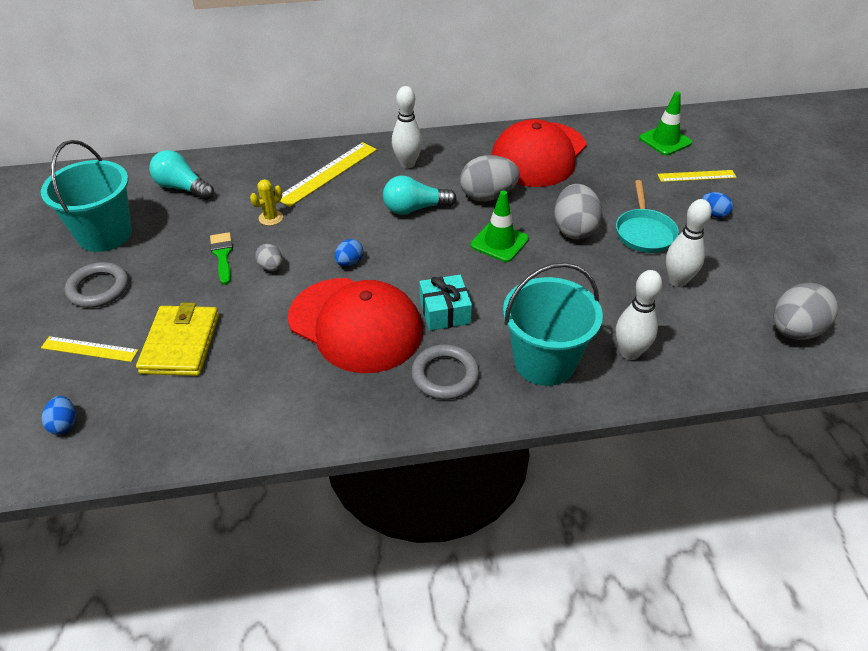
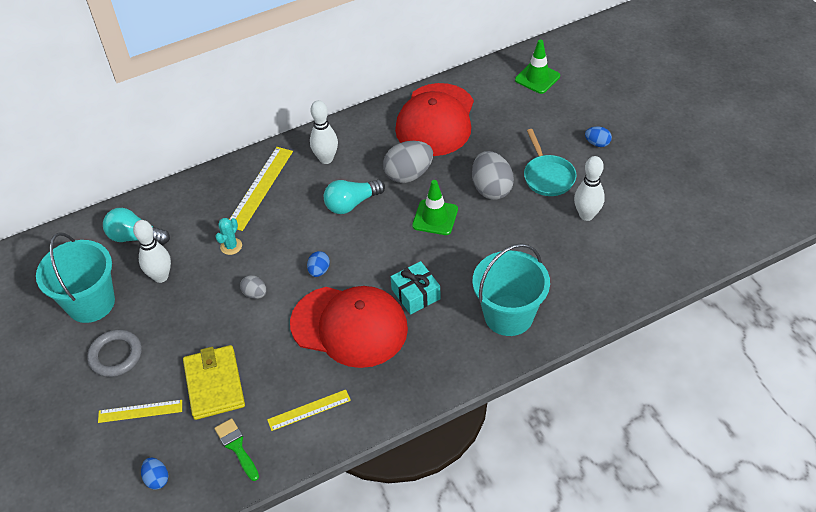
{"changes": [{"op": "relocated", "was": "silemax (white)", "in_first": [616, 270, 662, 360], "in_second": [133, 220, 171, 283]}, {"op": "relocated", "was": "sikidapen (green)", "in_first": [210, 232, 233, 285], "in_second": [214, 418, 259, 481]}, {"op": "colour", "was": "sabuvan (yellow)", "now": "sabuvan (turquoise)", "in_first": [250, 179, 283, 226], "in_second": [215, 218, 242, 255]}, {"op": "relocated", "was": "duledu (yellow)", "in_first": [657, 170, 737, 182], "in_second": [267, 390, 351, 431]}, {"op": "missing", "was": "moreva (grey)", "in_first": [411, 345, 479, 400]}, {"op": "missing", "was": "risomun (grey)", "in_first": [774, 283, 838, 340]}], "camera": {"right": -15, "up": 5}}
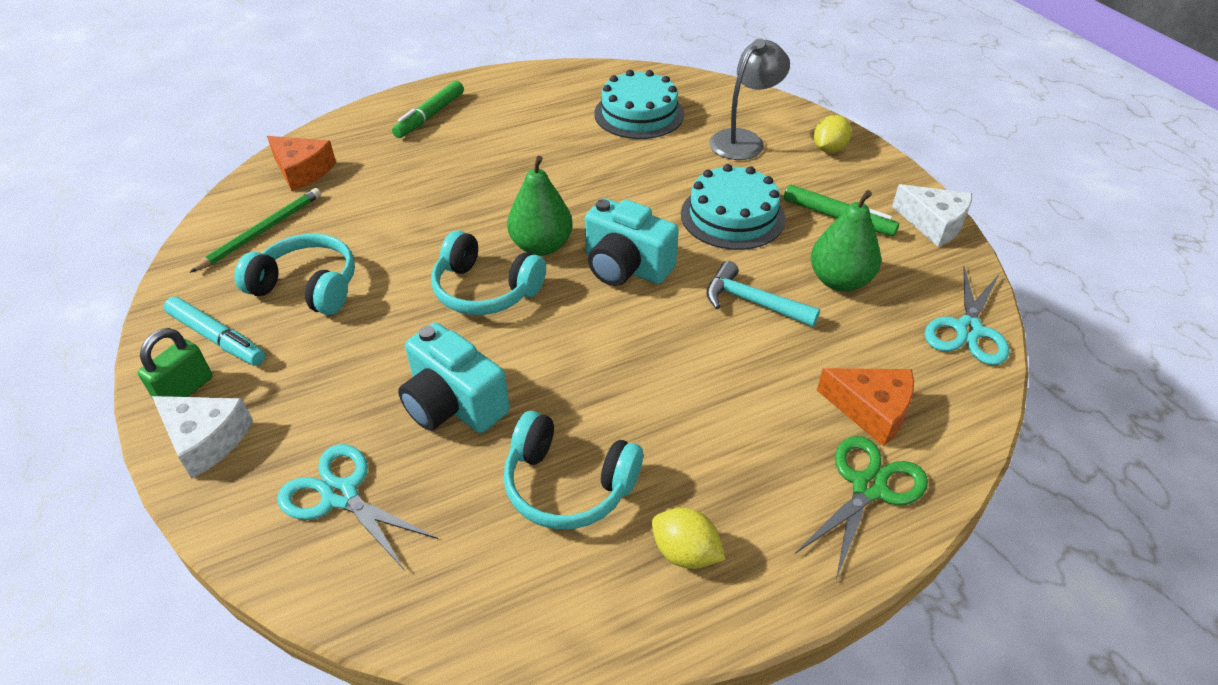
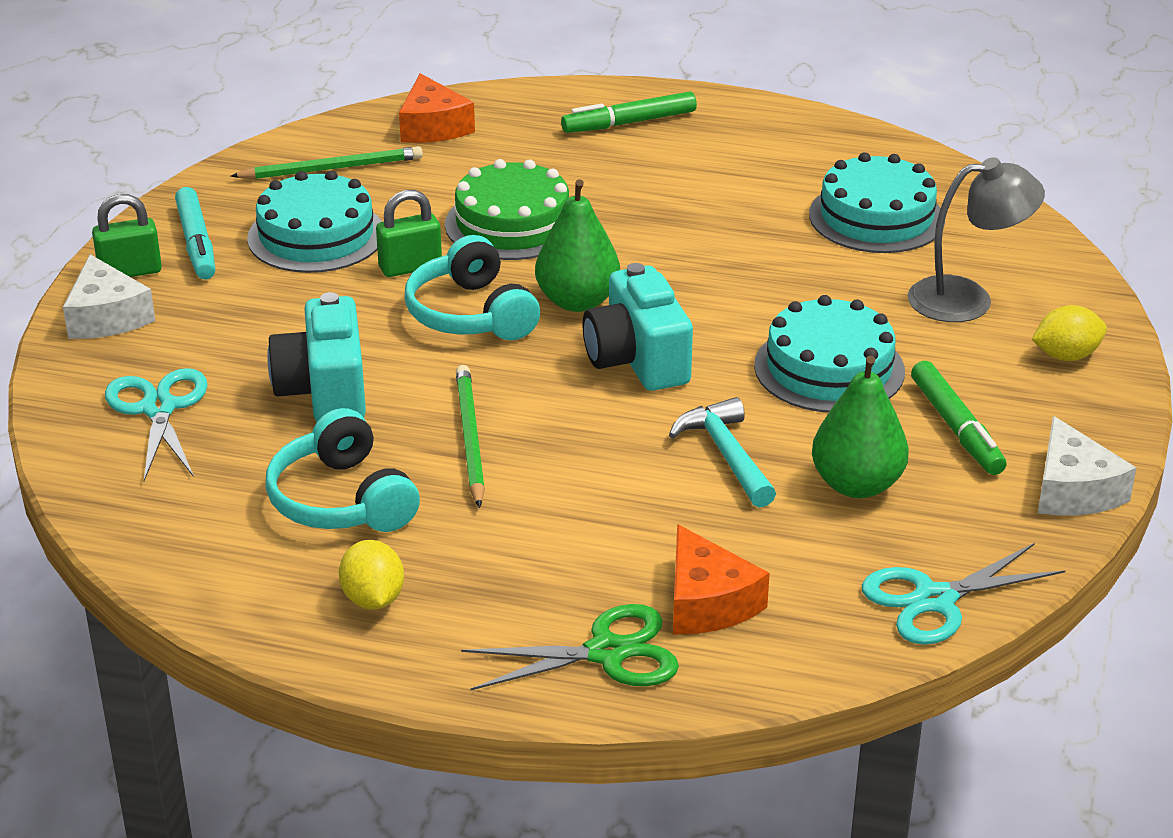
{"changes": [{"op": "exchanged", "was": "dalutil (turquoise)", "now": "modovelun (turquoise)", "in_first": [234, 233, 355, 315], "in_second": [247, 170, 382, 273]}, {"op": "appeared", "now": "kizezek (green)", "in_second": [376, 190, 442, 277]}, {"op": "appeared", "now": "modovelun (green)", "in_second": [445, 159, 569, 260]}, {"op": "appeared", "now": "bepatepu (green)", "in_second": [456, 365, 485, 508]}], "camera": {"right": 40, "up": -10}}
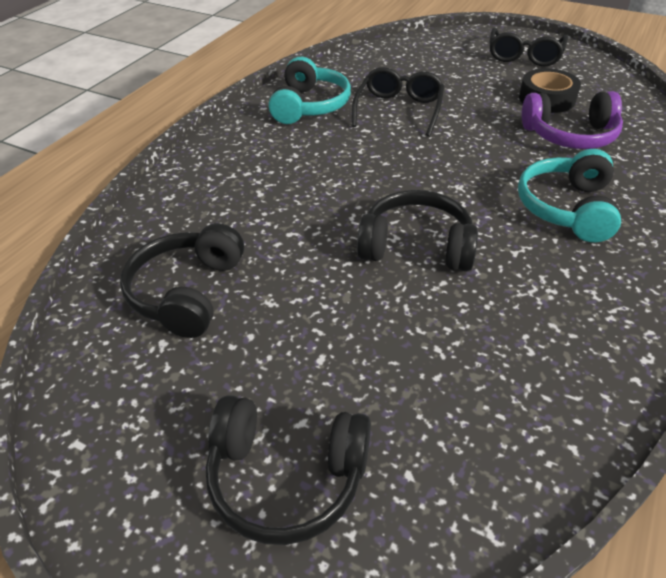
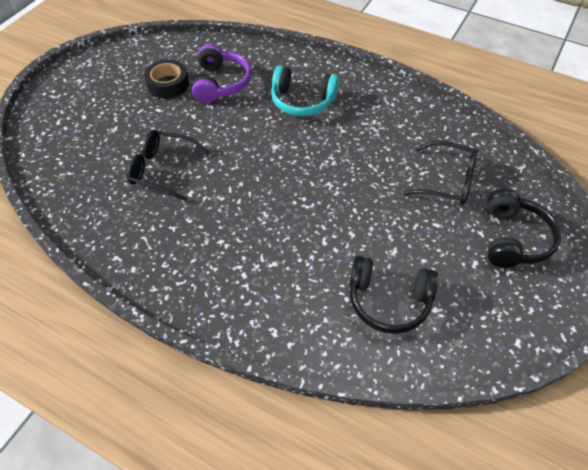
{"changes": [{"op": "relocated", "was": "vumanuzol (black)", "in_first": [489, 27, 568, 66], "in_second": [402, 141, 478, 205]}, {"op": "missing", "was": "dalutil (turquoise)", "in_first": [268, 57, 351, 124]}, {"op": "missing", "was": "dalutil (black)", "in_first": [357, 190, 478, 272]}], "camera": {"right": -90, "up": 10}}
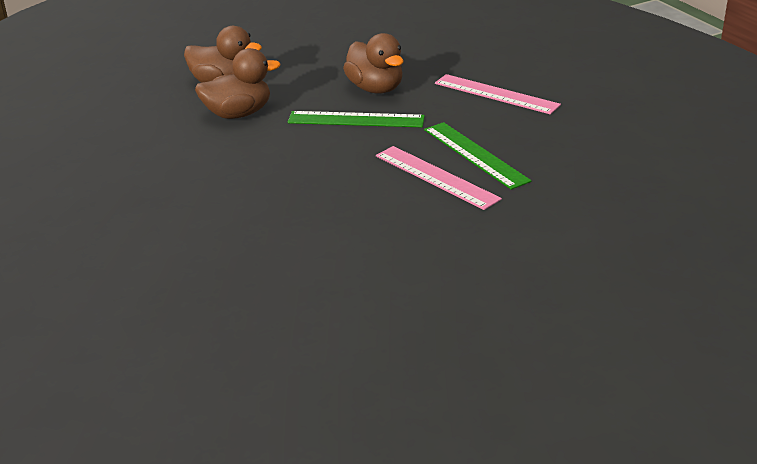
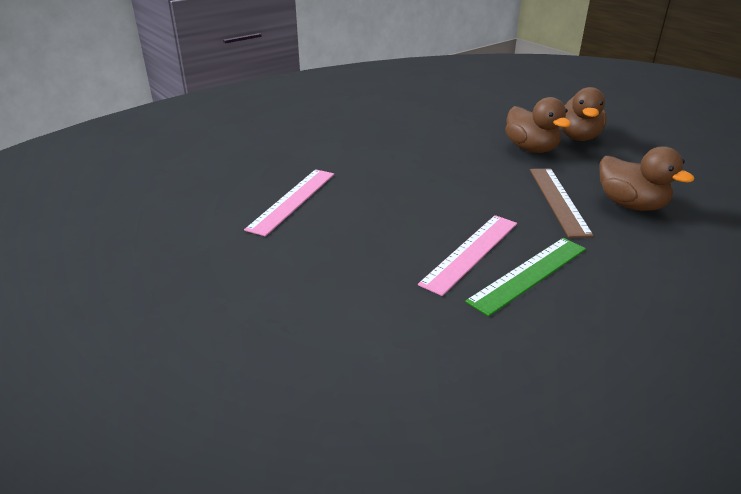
{"changes": [{"op": "relocated", "was": "duledu (pink)", "in_first": [435, 74, 561, 114], "in_second": [244, 169, 334, 237]}, {"op": "colour", "was": "duledu (green)", "now": "duledu (brown)", "in_first": [288, 111, 425, 127], "in_second": [530, 169, 594, 238]}, {"op": "spun", "was": "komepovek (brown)", "in_first": [343, 33, 403, 94], "in_second": [599, 146, 694, 211], "clockwise": -90}], "camera": {"right": 80, "up": 0}}
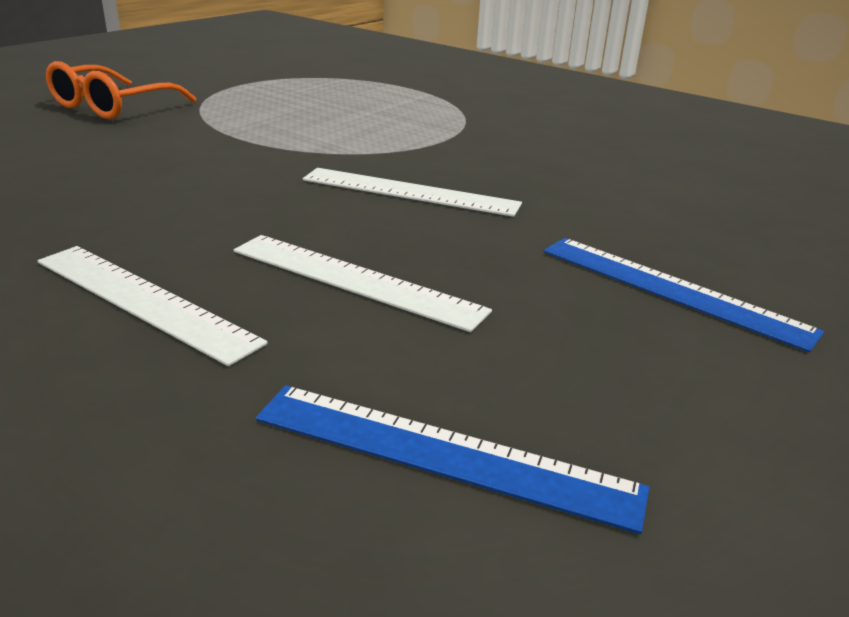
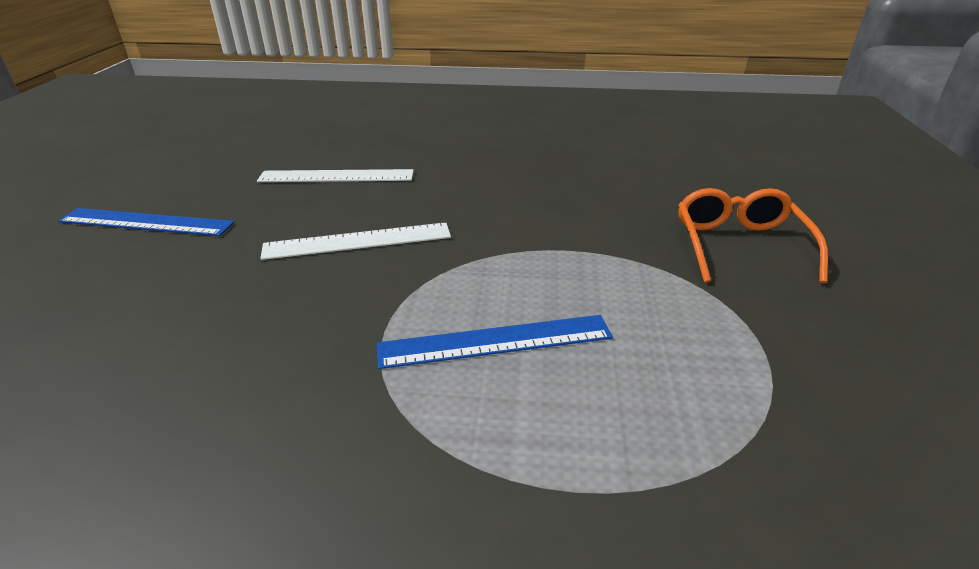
{"changes": [{"op": "relocated", "was": "duledu (blue)", "in_first": [256, 385, 649, 534], "in_second": [377, 315, 613, 369]}, {"op": "missing", "was": "duledu (white)", "in_first": [38, 246, 268, 366]}], "camera": {"right": 150, "up": 5}}
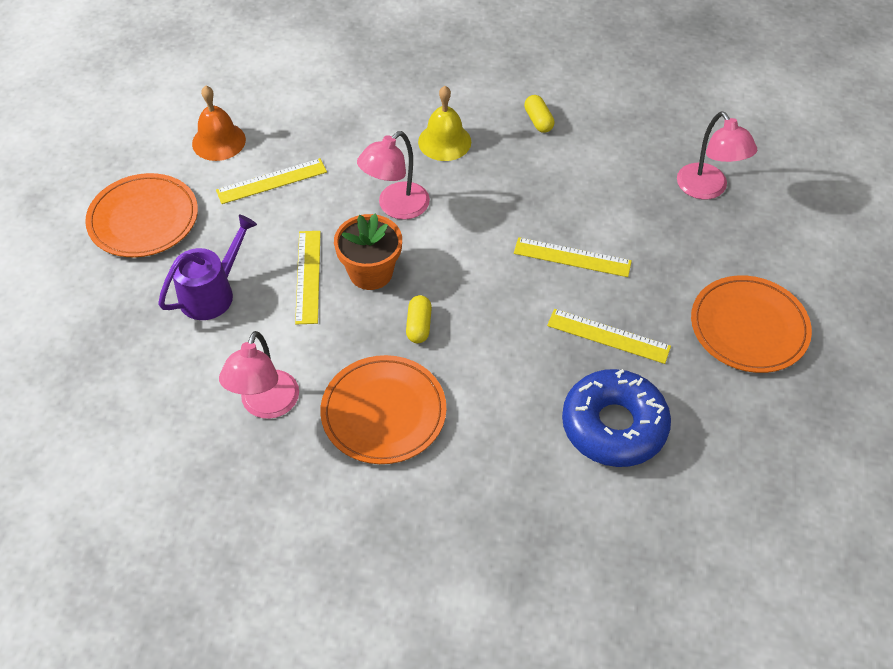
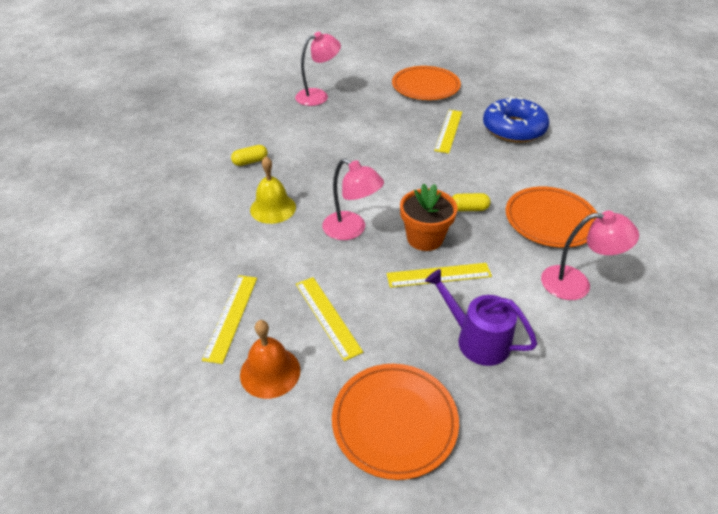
{"changes": [{"op": "relocated", "was": "duledu (yellow)", "in_first": [514, 237, 632, 277], "in_second": [202, 275, 257, 364]}], "camera": {"right": -95, "up": -10}}
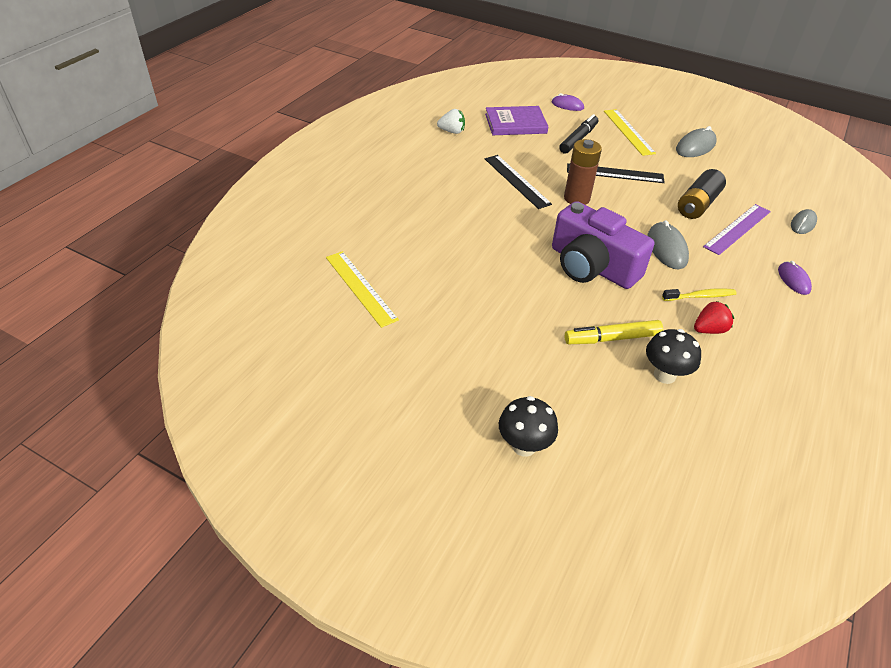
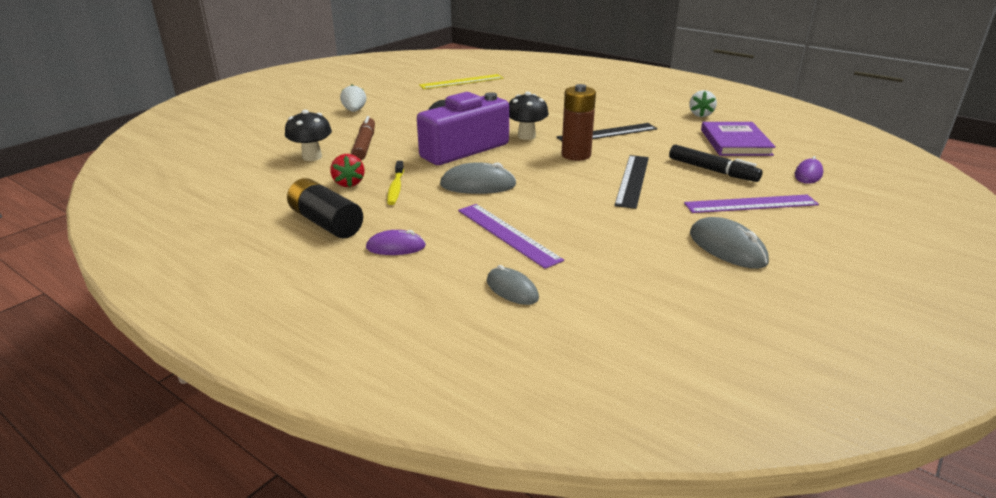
{"changes": [{"op": "relocated", "was": "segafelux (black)", "in_first": [678, 169, 726, 219], "in_second": [287, 178, 363, 238]}, {"op": "appeared", "now": "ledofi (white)", "in_second": [340, 85, 366, 112]}, {"op": "colour", "was": "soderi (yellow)", "now": "soderi (brown)", "in_first": [565, 320, 663, 344], "in_second": [351, 116, 375, 160]}, {"op": "relocated", "was": "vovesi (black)", "in_first": [499, 396, 558, 457], "in_second": [509, 92, 549, 140]}, {"op": "colour", "was": "duledu (yellow)", "now": "duledu (purple)", "in_first": [604, 109, 656, 156], "in_second": [684, 195, 819, 213]}], "camera": {"right": 100, "up": -15}}
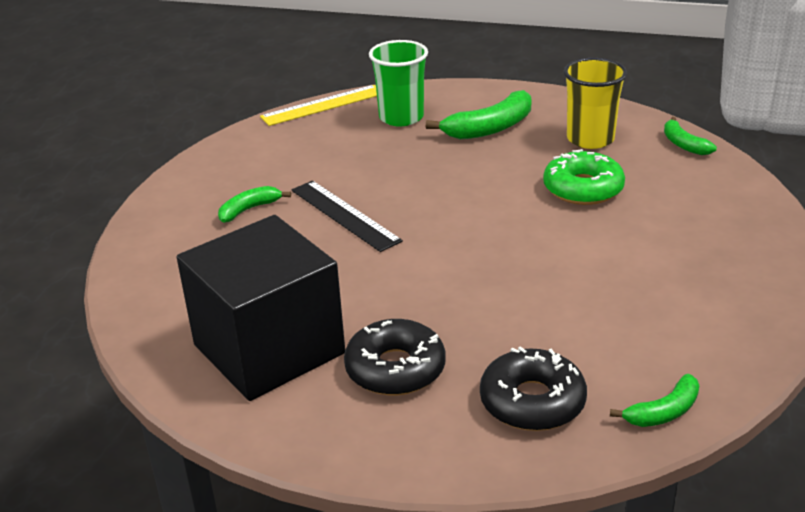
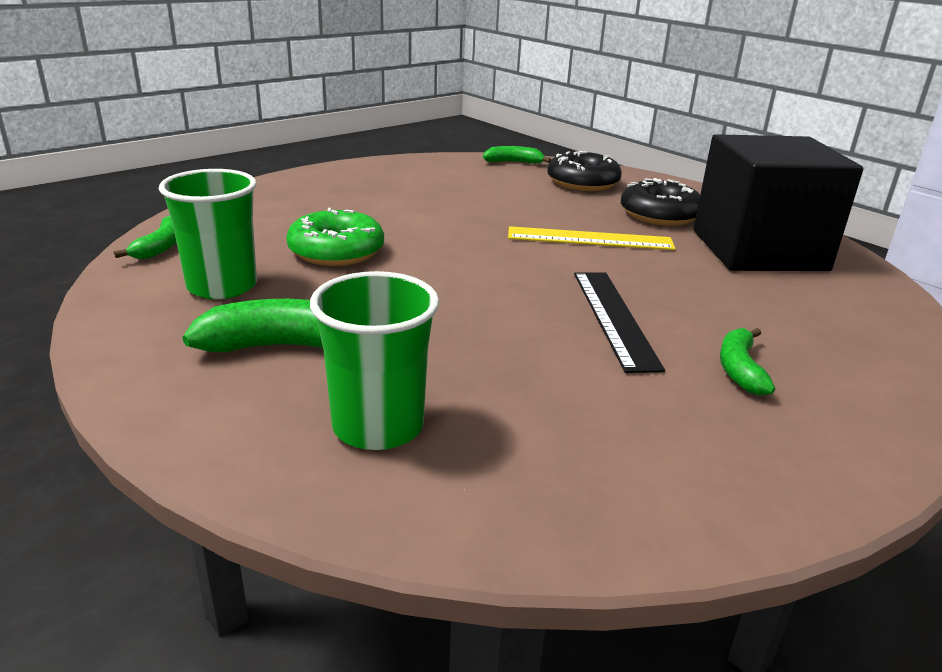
{"changes": [{"op": "colour", "was": "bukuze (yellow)", "now": "bukuze (green)", "in_first": [564, 58, 627, 149], "in_second": [159, 169, 257, 299]}, {"op": "relocated", "was": "duledu (yellow)", "in_first": [260, 85, 377, 126], "in_second": [508, 226, 676, 250]}, {"op": "spun", "was": "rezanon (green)", "in_first": [218, 186, 291, 223], "in_second": [720, 328, 775, 396], "clockwise": 105}], "camera": {"right": -150, "up": -5}}
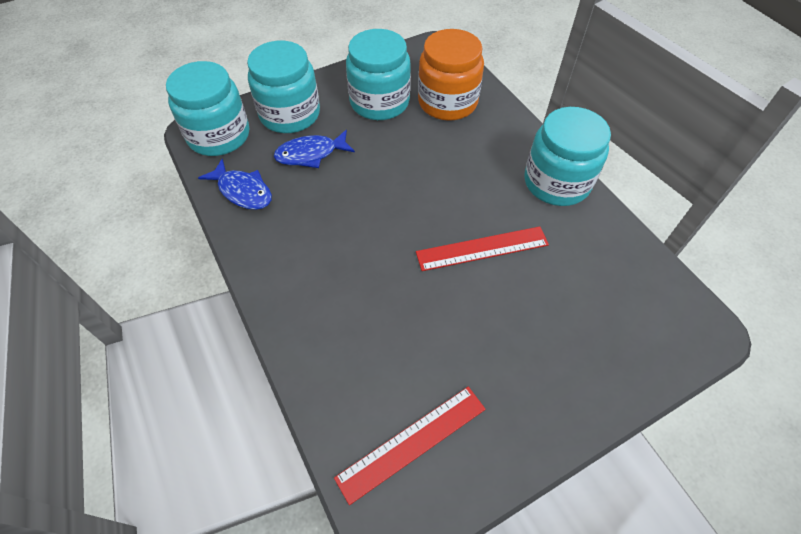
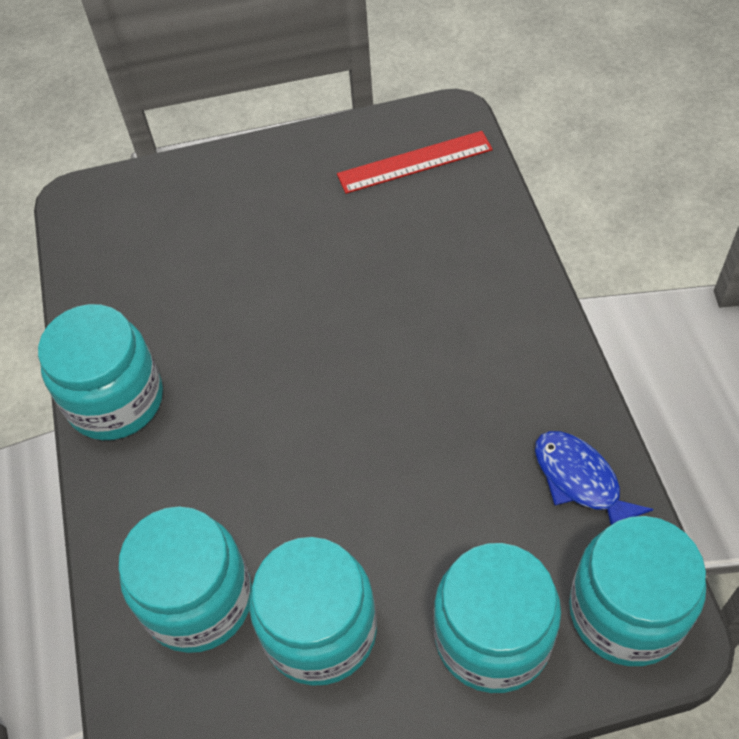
{"changes": [{"op": "colour", "was": "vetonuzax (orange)", "now": "vetonuzax (turquoise)", "in_first": [418, 29, 484, 121], "in_second": [118, 506, 252, 653]}, {"op": "missing", "was": "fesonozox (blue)", "in_first": [274, 130, 355, 168]}, {"op": "missing", "was": "duledu (red)", "in_first": [416, 226, 549, 271]}], "camera": {"right": -160, "up": 0}}
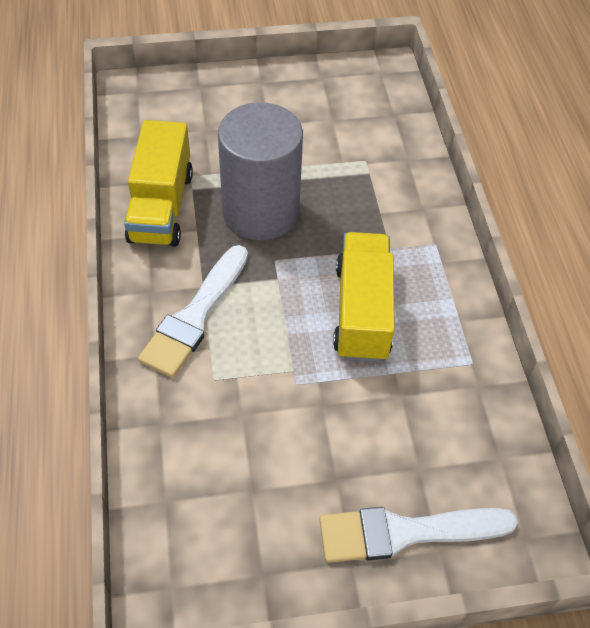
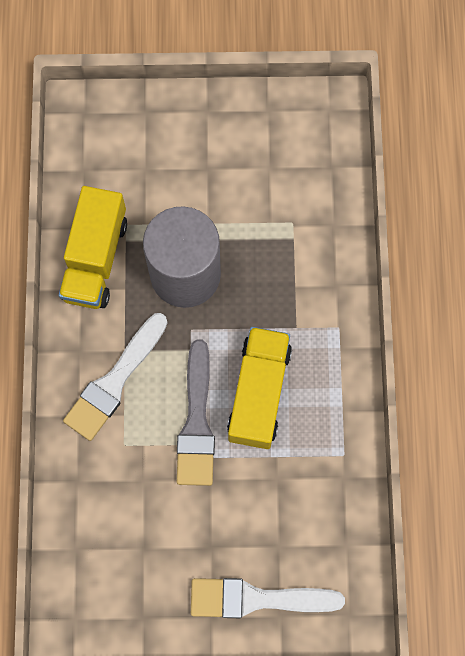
{"changes": [{"op": "appeared", "now": "sikidapen (grey)", "in_second": [177, 339, 215, 486]}], "camera": {"right": 10, "up": 20}}
